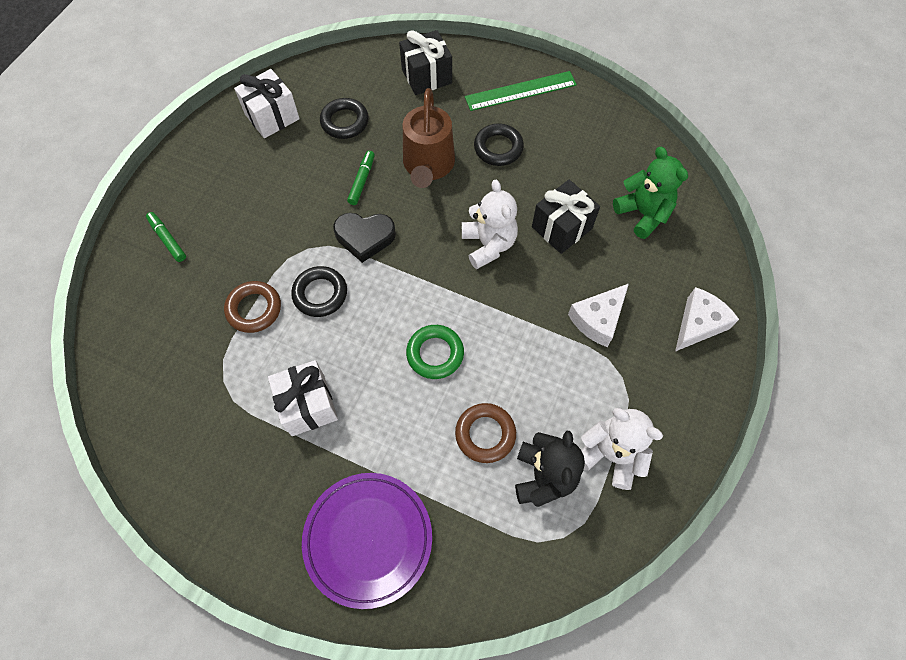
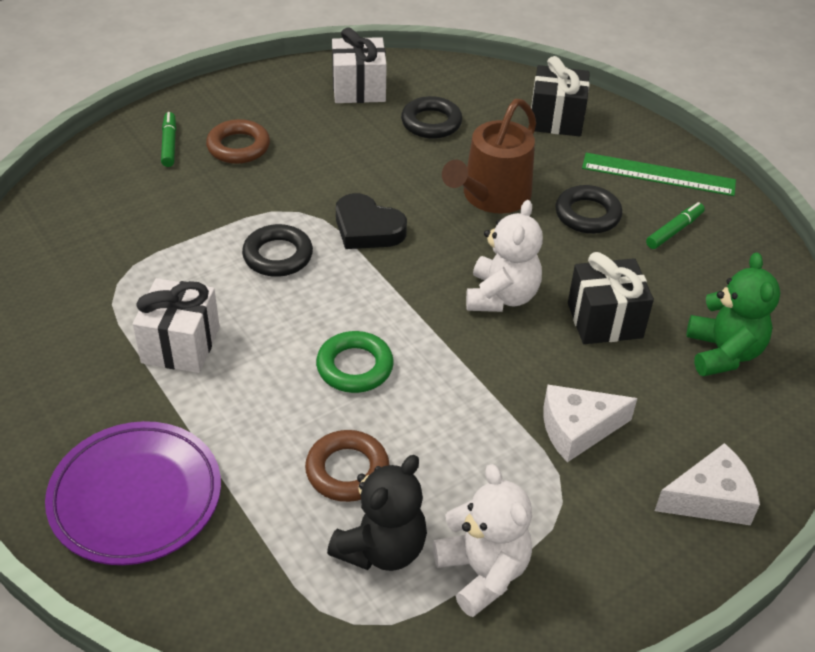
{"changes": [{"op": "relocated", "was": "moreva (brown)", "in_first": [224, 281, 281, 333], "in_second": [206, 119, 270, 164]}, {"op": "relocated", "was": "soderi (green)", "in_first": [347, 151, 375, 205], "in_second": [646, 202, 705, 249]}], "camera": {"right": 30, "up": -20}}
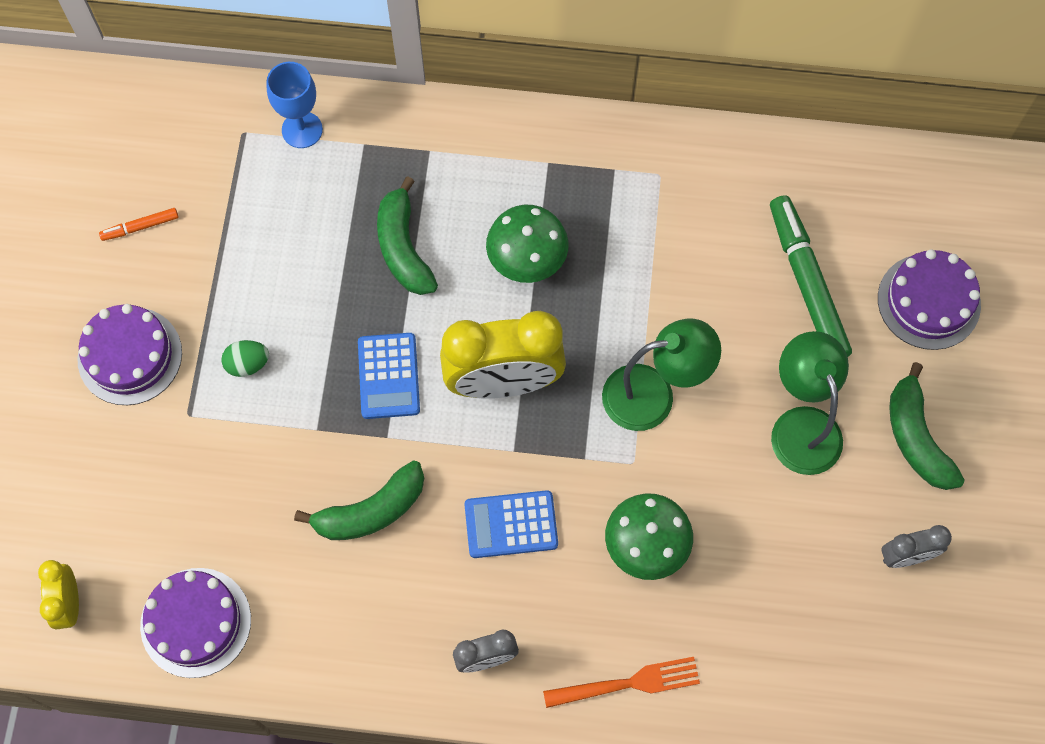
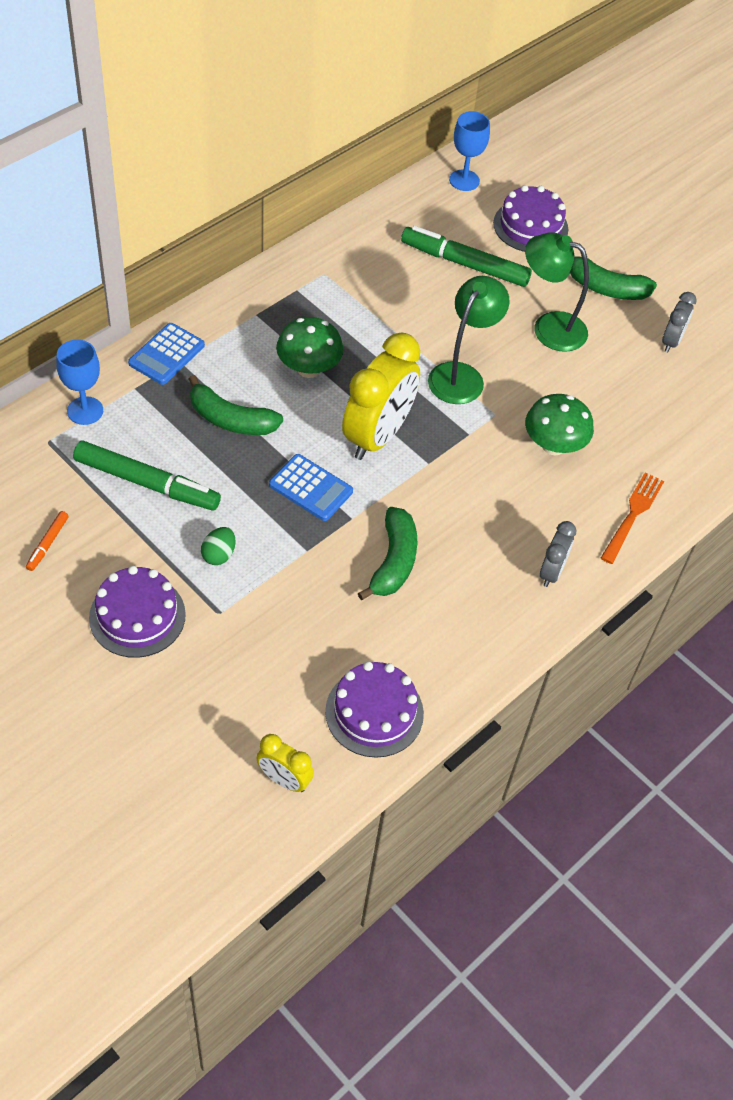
{"changes": [{"op": "appeared", "now": "soderi (green)", "in_second": [73, 441, 221, 511]}, {"op": "relocated", "was": "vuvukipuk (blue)", "in_first": [464, 490, 558, 558], "in_second": [128, 323, 205, 385]}, {"op": "appeared", "now": "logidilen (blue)", "in_second": [449, 111, 490, 191]}], "camera": {"right": -55, "up": -15}}
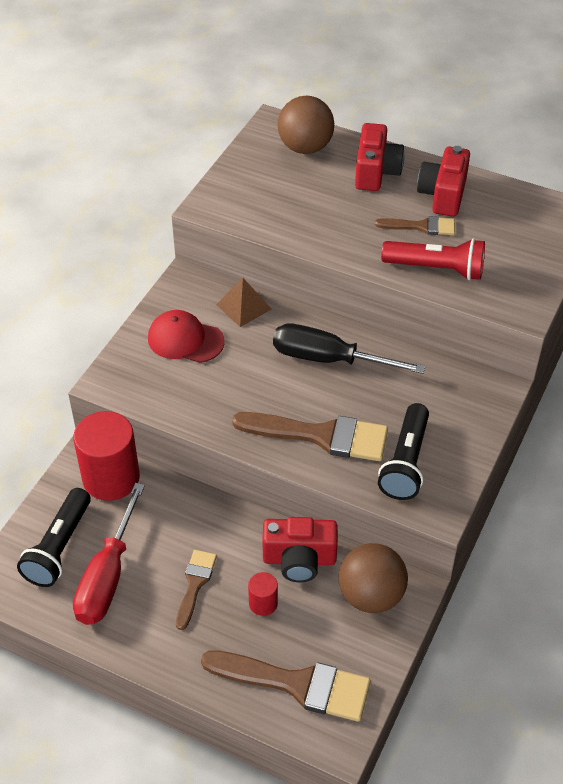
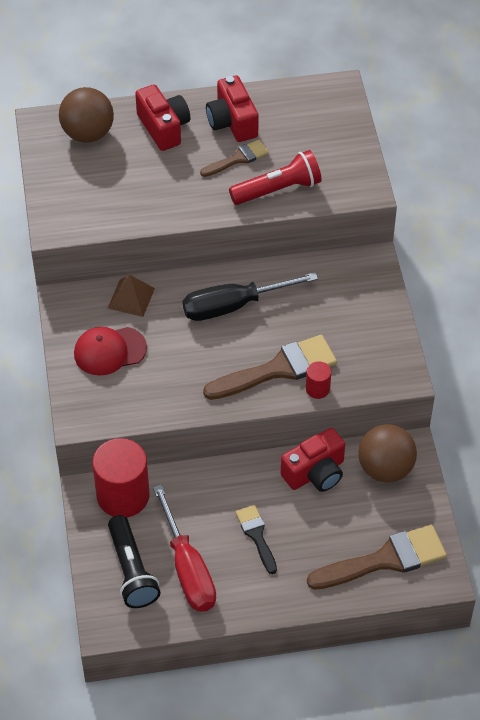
{"changes": [{"op": "colour", "was": "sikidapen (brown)", "now": "sikidapen (black)", "in_first": [176, 550, 217, 630], "in_second": [236, 505, 277, 574]}, {"op": "relocated", "was": "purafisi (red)", "in_first": [248, 572, 278, 616], "in_second": [306, 361, 331, 399]}, {"op": "missing", "was": "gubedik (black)", "in_first": [378, 403, 429, 500]}], "camera": {"right": -35, "up": 5}}
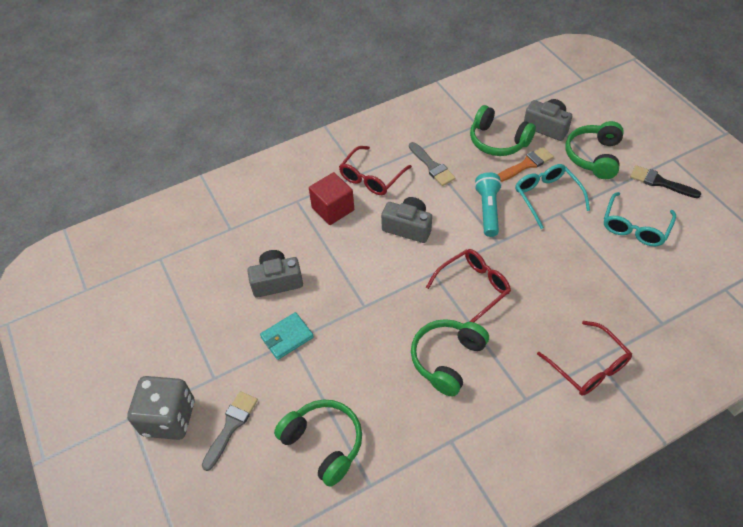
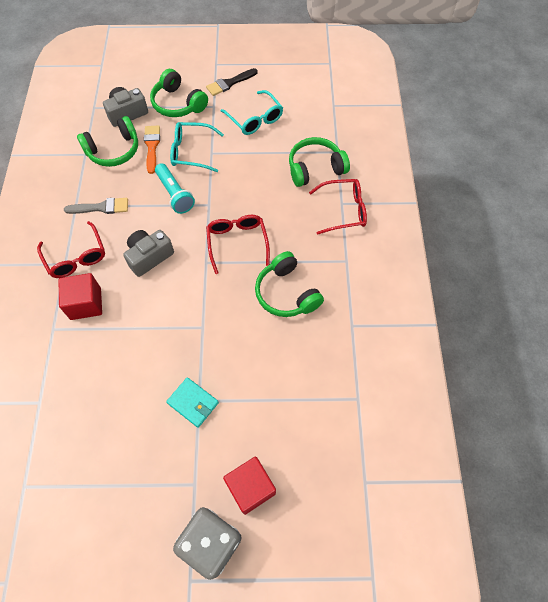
{"changes": [{"op": "spun", "was": "gubedik (turquoise)", "in_first": [475, 172, 502, 237], "in_second": [155, 163, 195, 214], "clockwise": -150}, {"op": "spun", "was": "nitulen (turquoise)", "in_first": [260, 312, 314, 360], "in_second": [166, 377, 219, 428], "clockwise": -45}, {"op": "exchanged", "was": "sikidapen (grey)", "now": "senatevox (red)", "in_first": [202, 391, 258, 471], "in_second": [223, 457, 276, 515]}, {"op": "relocated", "was": "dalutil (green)", "in_first": [274, 399, 362, 487], "in_second": [289, 137, 350, 187]}, {"op": "missing", "was": "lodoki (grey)", "in_first": [247, 250, 303, 298]}], "camera": {"right": -65, "up": 10}}
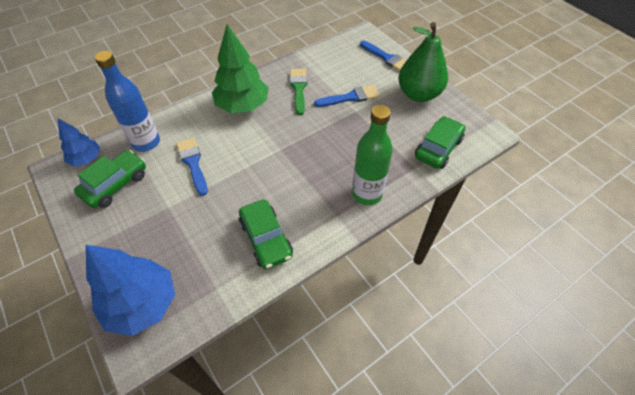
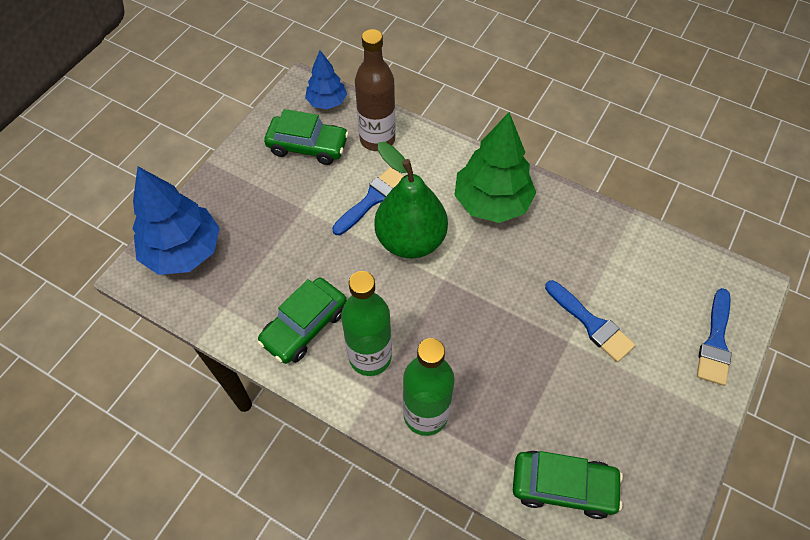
{"changes": [{"op": "appeared", "now": "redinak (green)", "in_second": [341, 271, 392, 376]}, {"op": "colour", "was": "redinak (blue)", "now": "redinak (brown)", "in_first": [95, 51, 160, 152], "in_second": [355, 29, 396, 151]}, {"op": "relocated", "was": "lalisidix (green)", "in_first": [398, 22, 448, 102], "in_second": [375, 142, 448, 258]}, {"op": "missing", "was": "sikidapen (green)", "in_first": [290, 69, 307, 115]}], "camera": {"right": 65, "up": 5}}
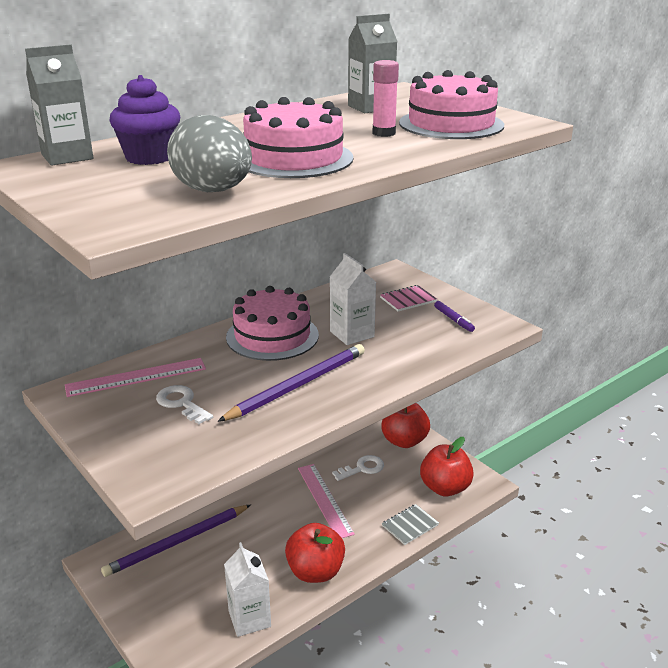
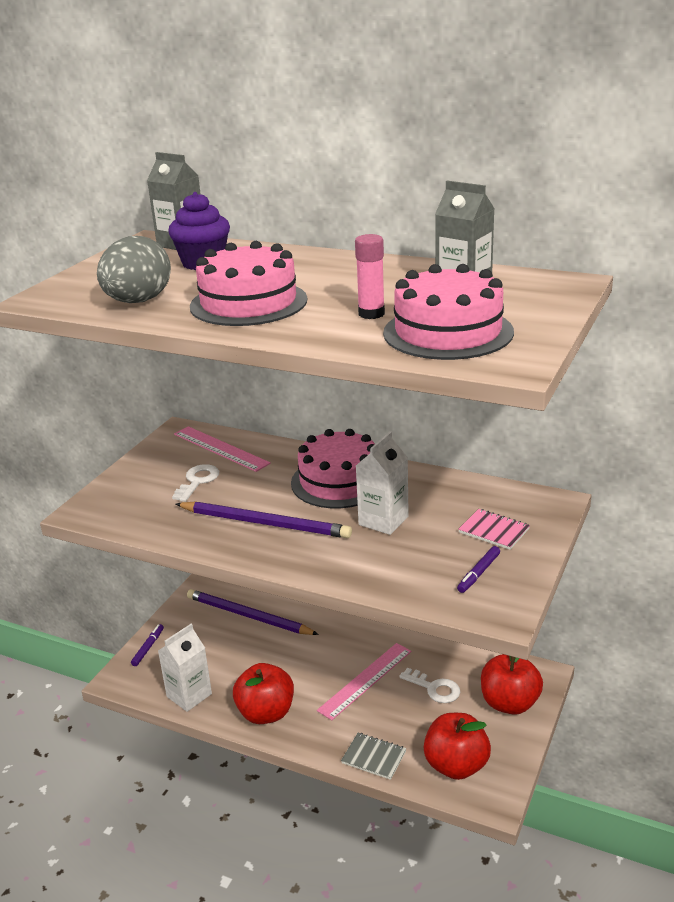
{"changes": [{"op": "appeared", "now": "soderi (purple)", "in_second": [131, 624, 164, 666]}], "camera": {"right": 65, "up": 0}}
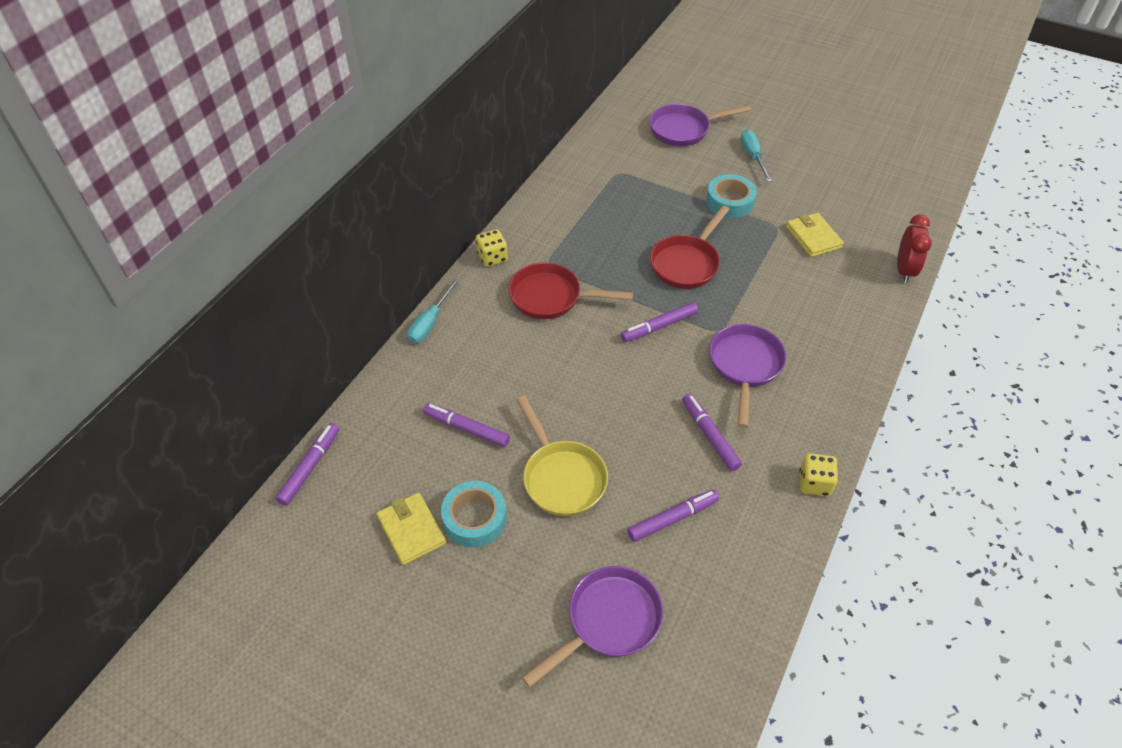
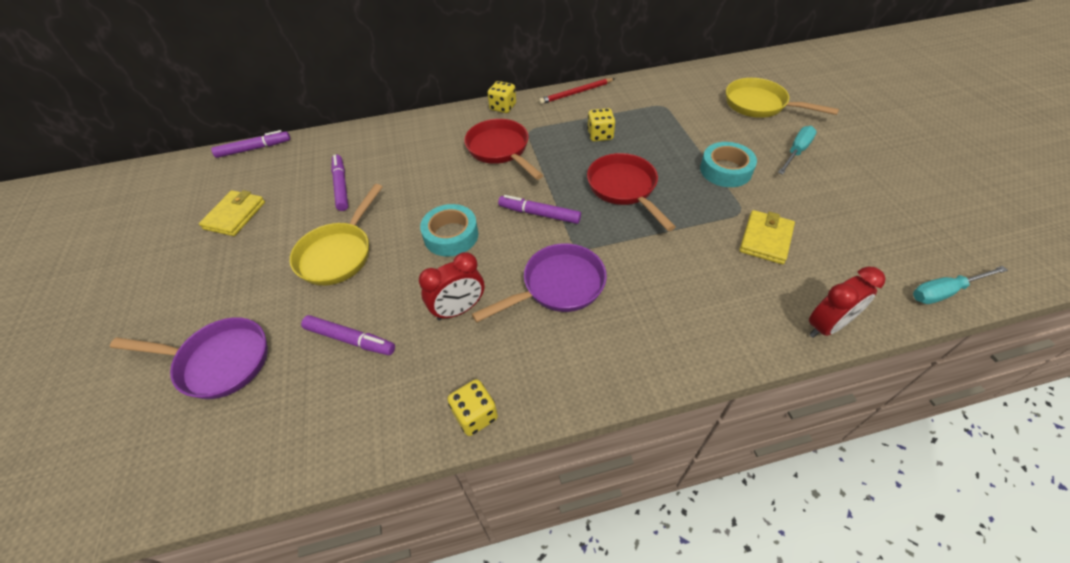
{"changes": [{"op": "exchanged", "was": "soderi (purple)", "now": "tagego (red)", "in_first": [682, 394, 742, 471], "in_second": [419, 252, 485, 321]}, {"op": "relocated", "was": "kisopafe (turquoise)", "in_first": [441, 481, 507, 547], "in_second": [420, 204, 478, 256]}, {"op": "appeared", "now": "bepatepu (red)", "in_second": [539, 78, 615, 104]}, {"op": "appeared", "now": "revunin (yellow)", "in_second": [587, 108, 615, 141]}, {"op": "spun", "was": "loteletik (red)", "in_first": [650, 205, 730, 289], "in_second": [587, 153, 676, 231], "clockwise": 75}, {"op": "colour", "was": "loteletik (purple)", "now": "loteletik (yellow)", "in_first": [649, 104, 751, 146], "in_second": [726, 78, 839, 118]}, {"op": "relocated", "was": "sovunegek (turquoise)", "in_first": [407, 279, 459, 343], "in_second": [913, 266, 1008, 304]}], "camera": {"right": 50, "up": 0}}
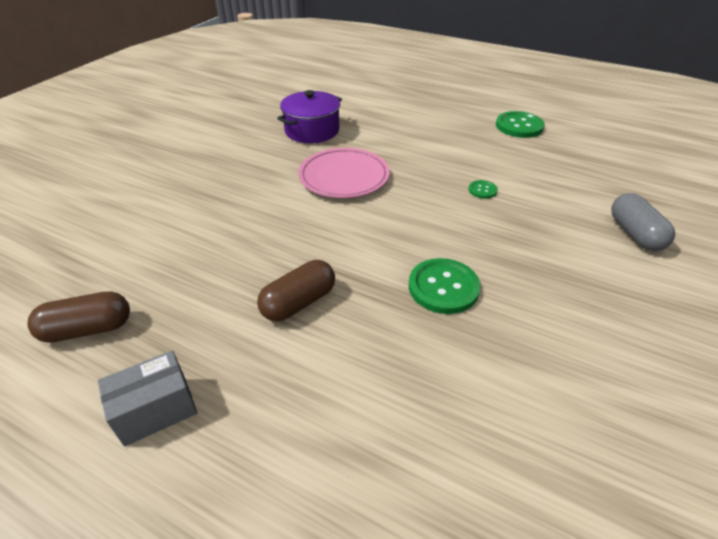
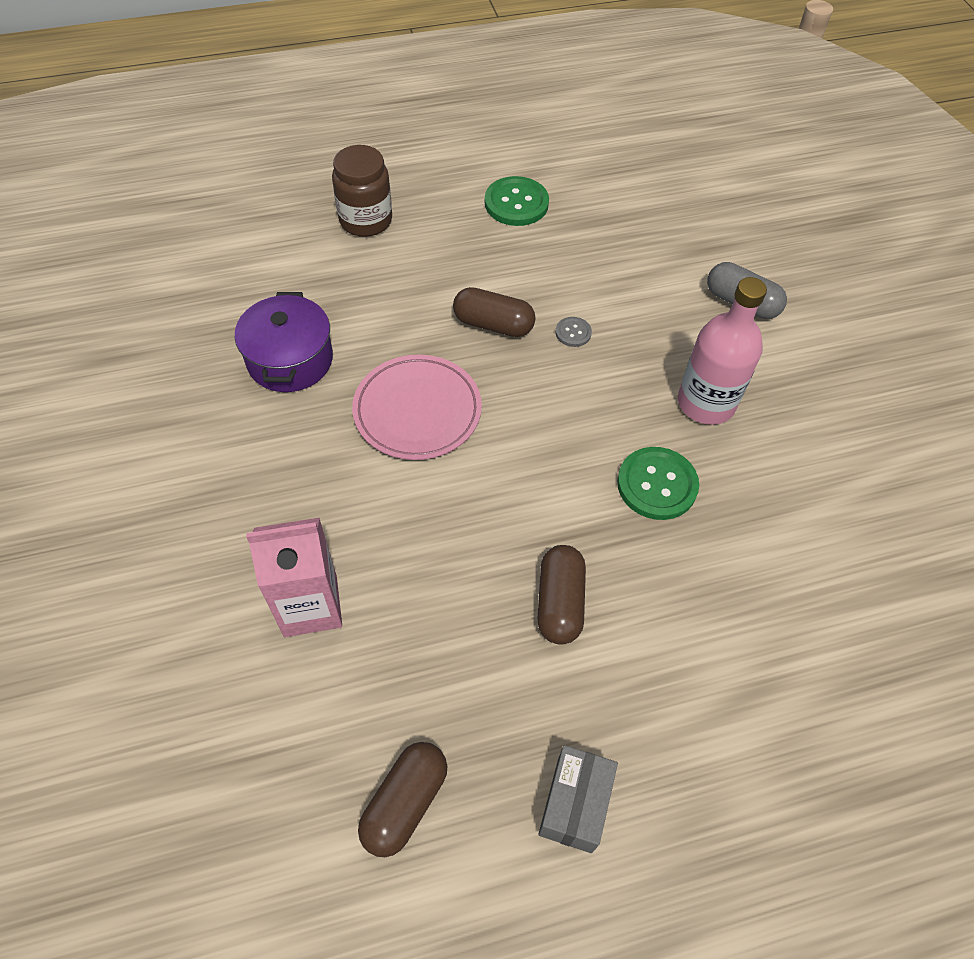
{"changes": [{"op": "appeared", "now": "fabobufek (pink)", "in_second": [246, 518, 342, 637]}, {"op": "appeared", "now": "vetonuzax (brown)", "in_second": [332, 145, 392, 237]}, {"op": "appeared", "now": "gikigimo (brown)", "in_second": [453, 287, 535, 337]}, {"op": "colour", "was": "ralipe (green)", "now": "ralipe (grey)", "in_first": [469, 180, 498, 199], "in_second": [555, 317, 592, 347]}, {"op": "appeared", "now": "redinak (pink)", "in_second": [678, 277, 767, 425]}], "camera": {"right": -45, "up": 15}}
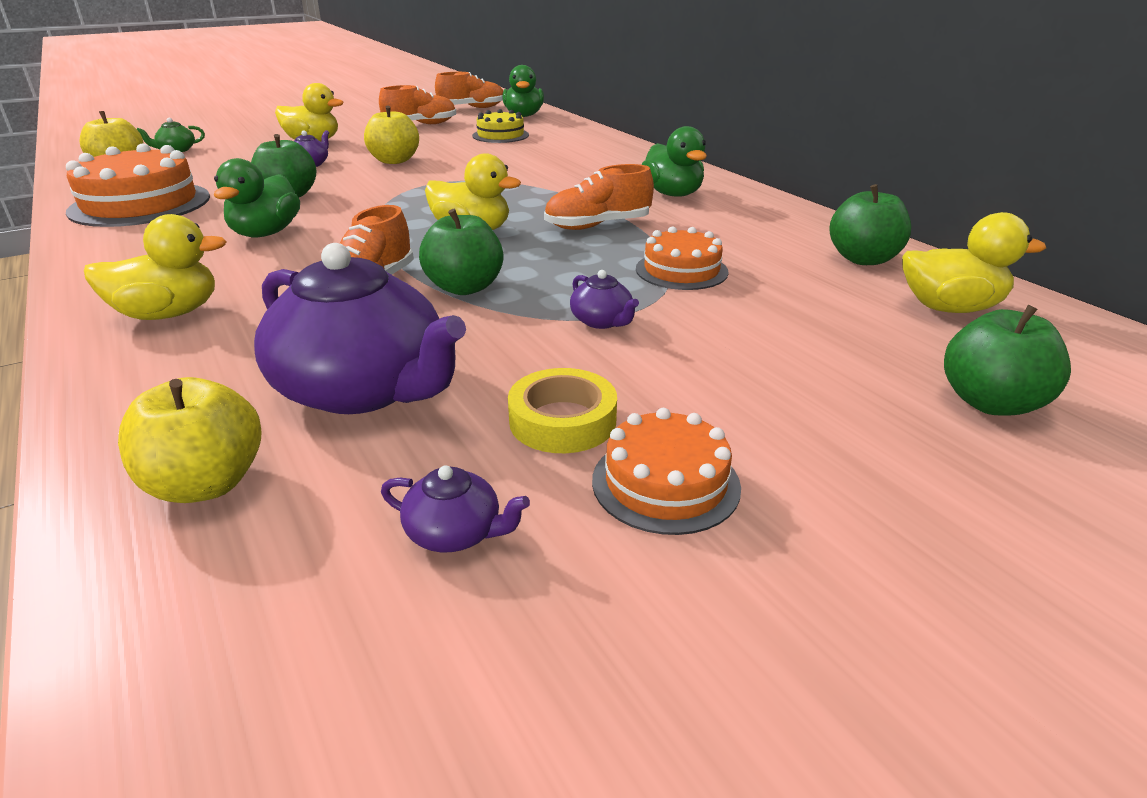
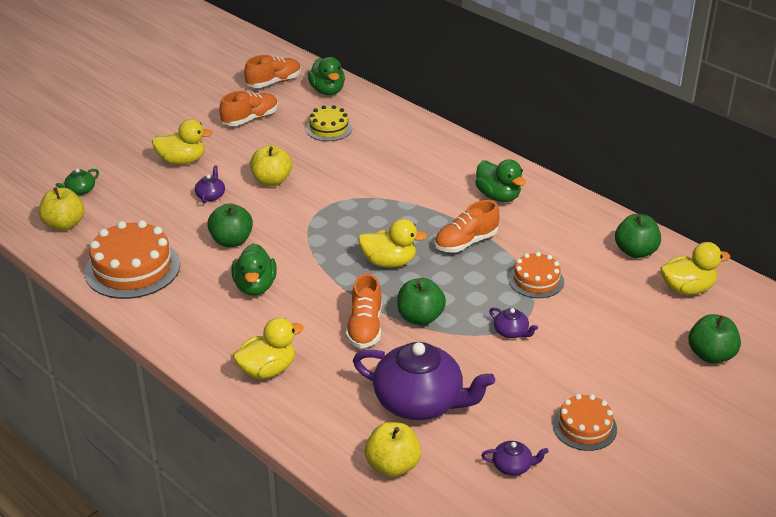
{"changes": [{"op": "missing", "was": "kisopafe (yellow)", "in_first": [508, 368, 617, 453]}], "camera": {"right": -15, "up": 5}}
